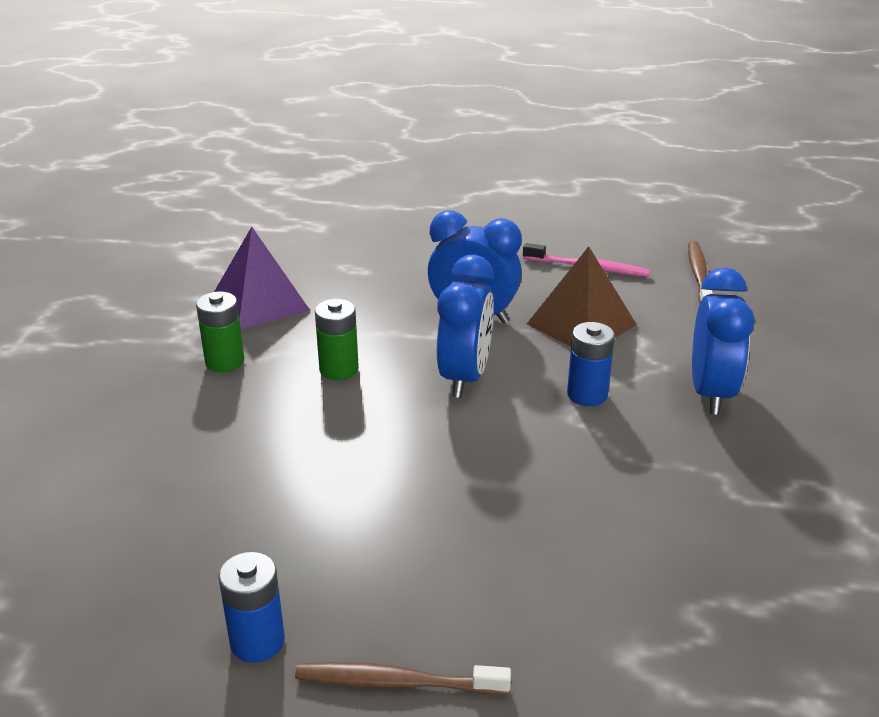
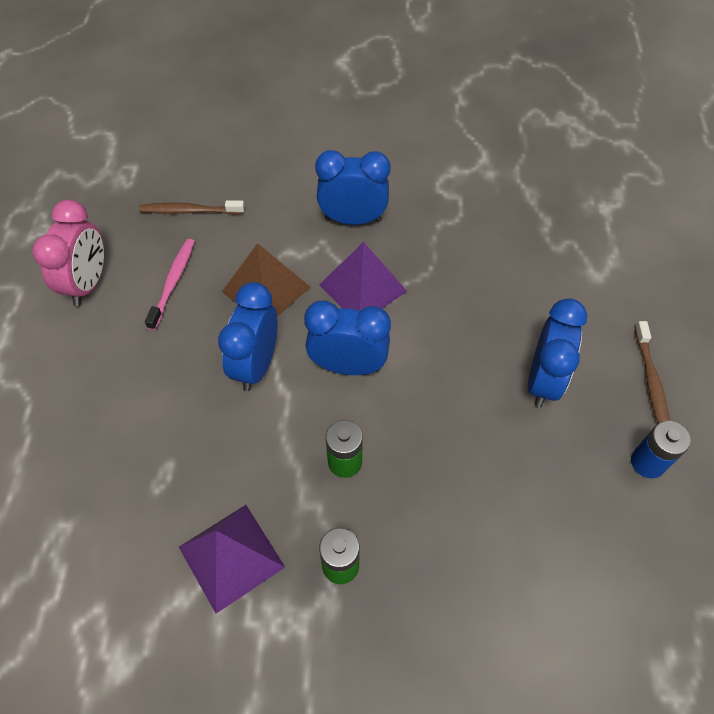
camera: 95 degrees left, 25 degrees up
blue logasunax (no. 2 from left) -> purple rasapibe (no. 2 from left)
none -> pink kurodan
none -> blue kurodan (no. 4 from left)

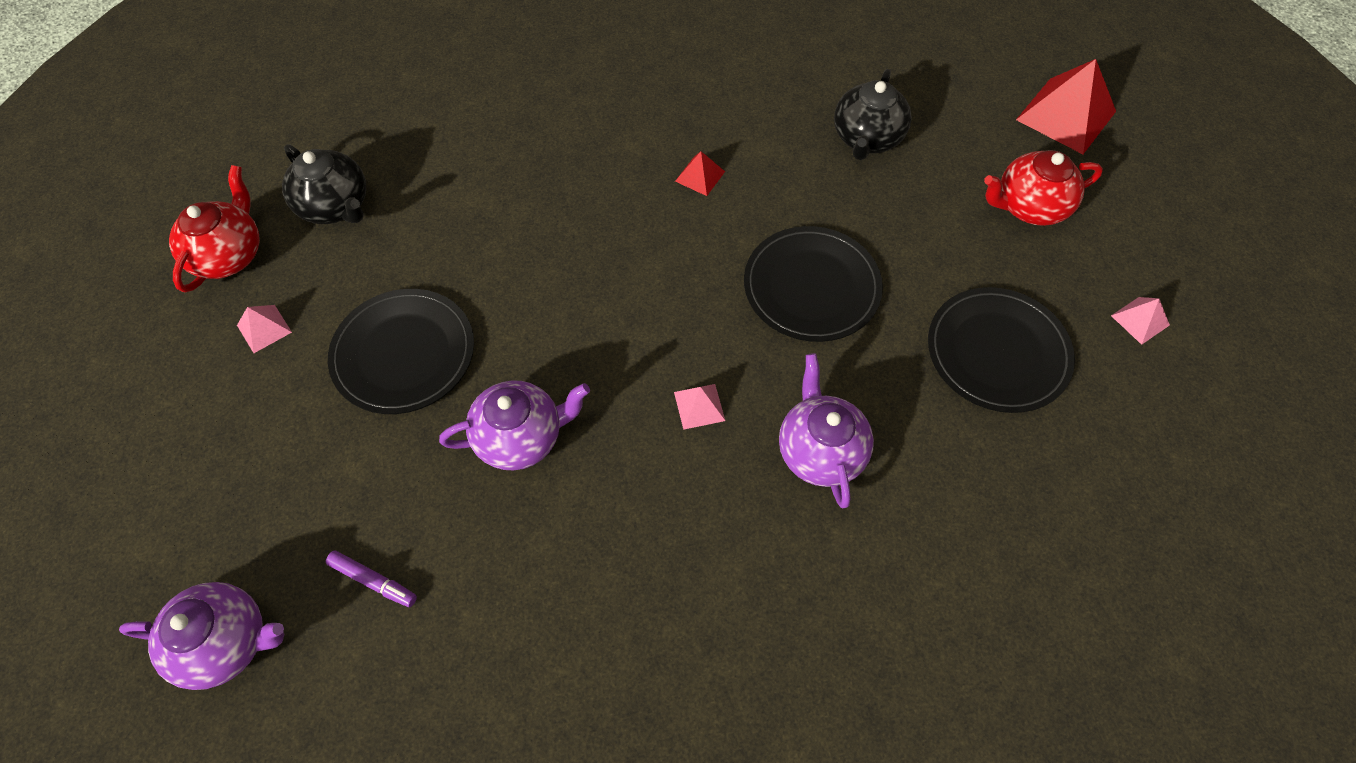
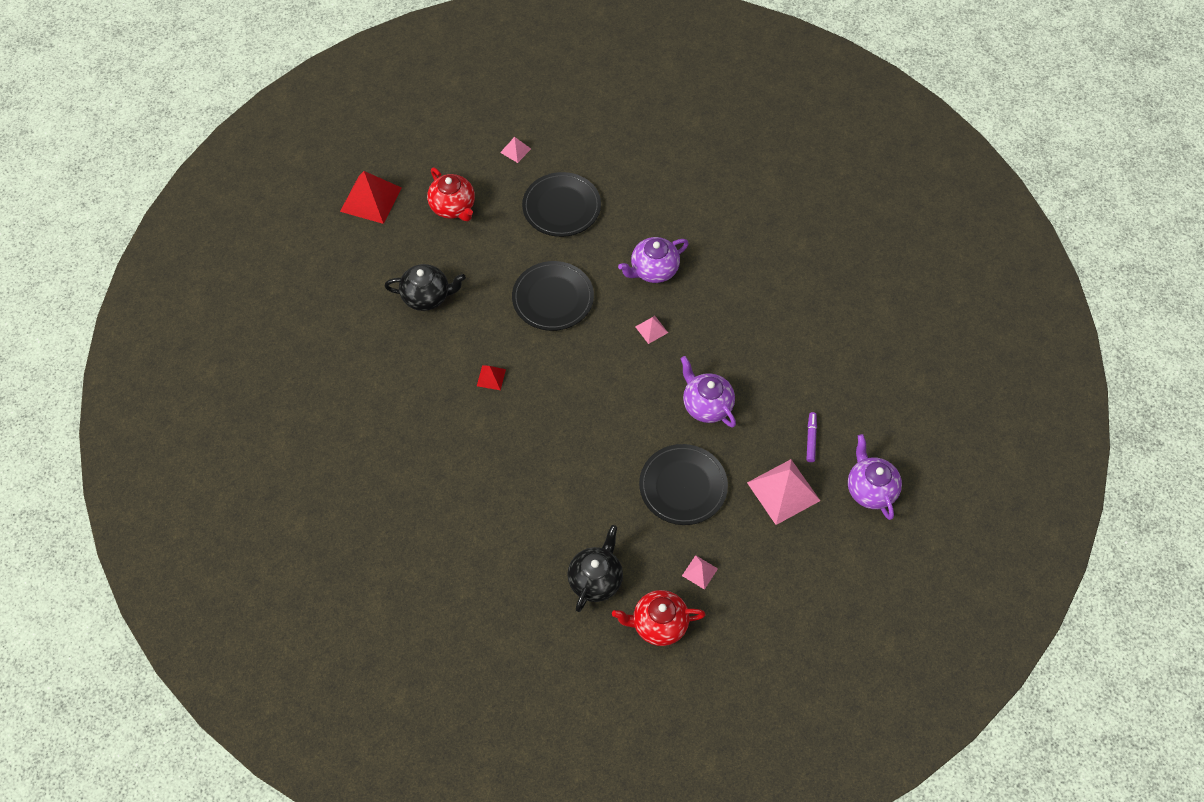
camera: 110 degrees left, 0 degrees up
none -> pink rasapibe (no. 4 from left)

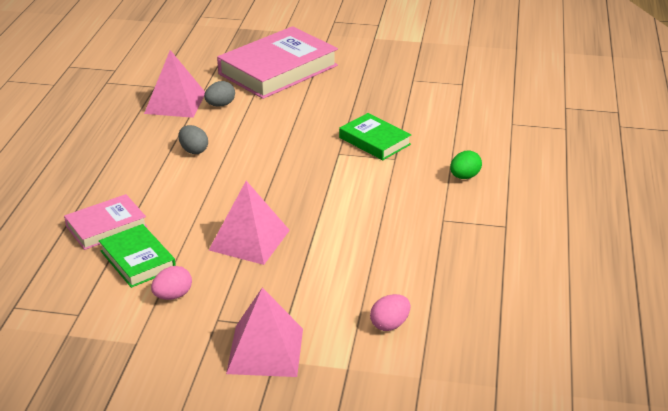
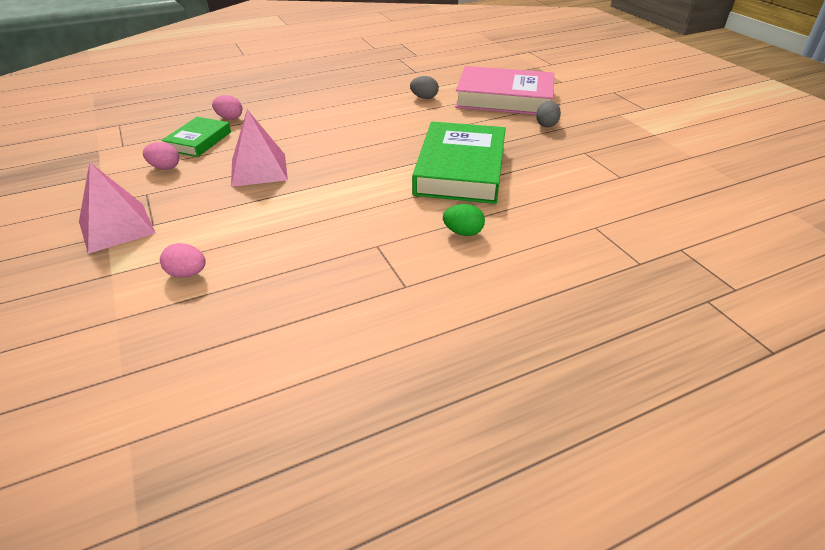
camera: 55 degrees right, 5 degrees up
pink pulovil (no. 1 from left) -> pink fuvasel (no. 3 from left)
pink rasapibe (no. 1 from left) -> none
grey fuvasel (no. 1 from left in the first image) -> grey fuvasel (no. 2 from left), shifted
green pulovil (no. 2 from left), x1.86

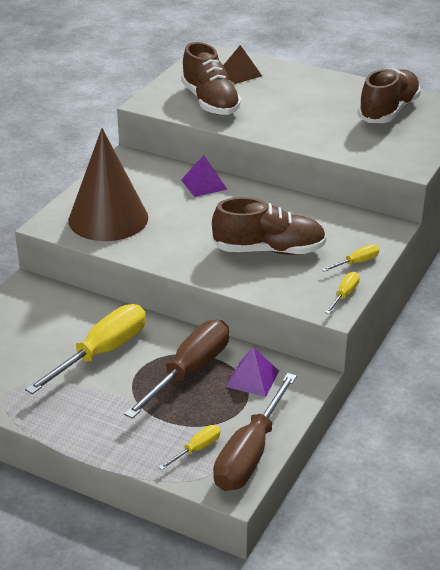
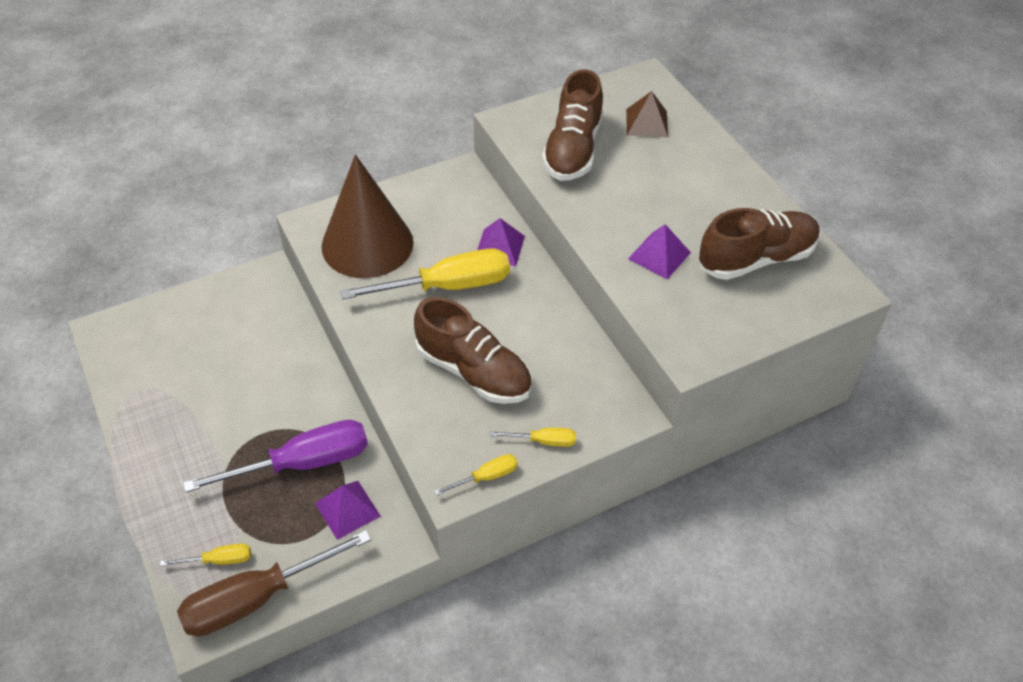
camera: 35 degrees right, 15 degrees up
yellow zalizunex (no. 1 from left in the first image) -> yellow zalizunex (no. 2 from left), shifted
brown zalizunex (no. 1 from left) -> purple zalizunex
none -> purple rasapibe (no. 3 from left)

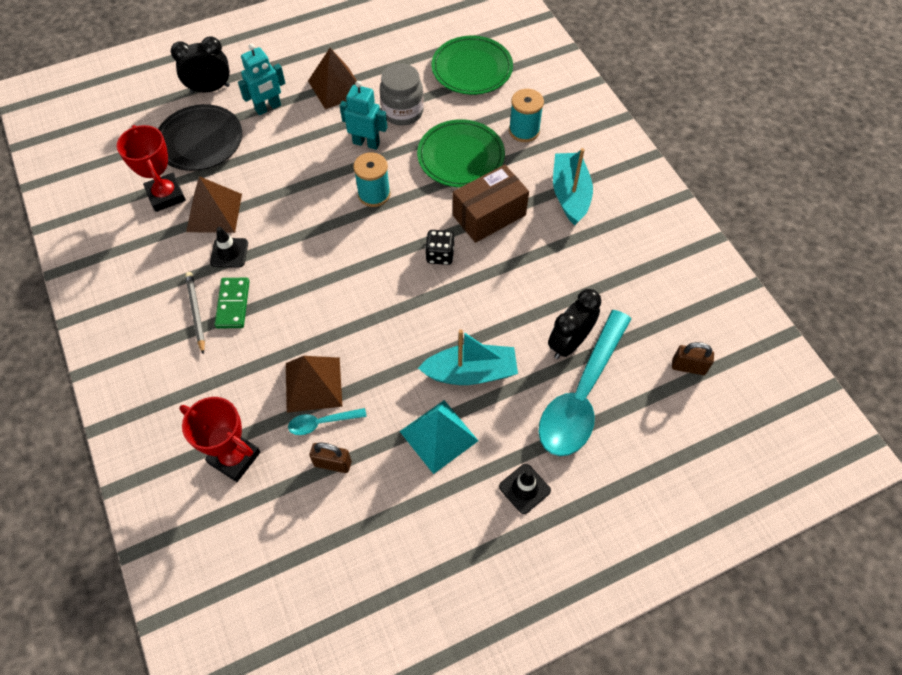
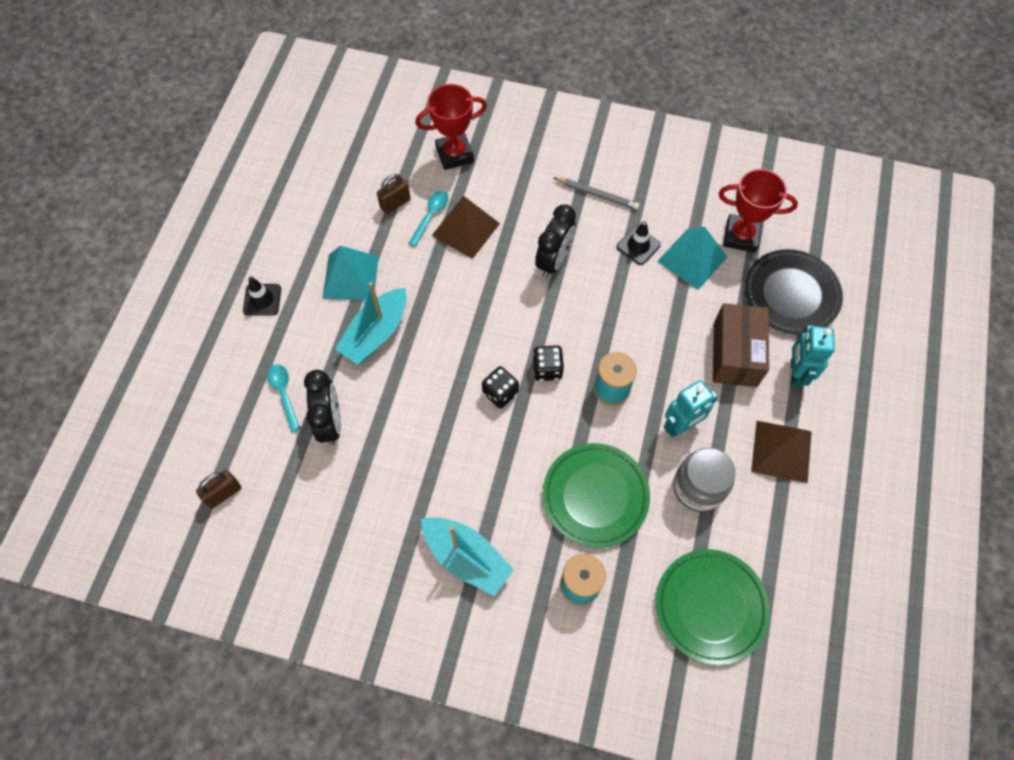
camera: 130 degrees right, 5 degrees up
black kurodan (no. 1 from left in the first image) -> black kurodan (no. 2 from left), shifted
brown rasapibe (no. 1 from left) -> turquoise rasapibe (no. 2 from left)
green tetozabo -> none
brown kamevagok, shifted
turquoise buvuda (no. 2 from left in the first image) -> turquoise buvuda (no. 1 from left), x0.43
none -> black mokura (no. 2 from left)

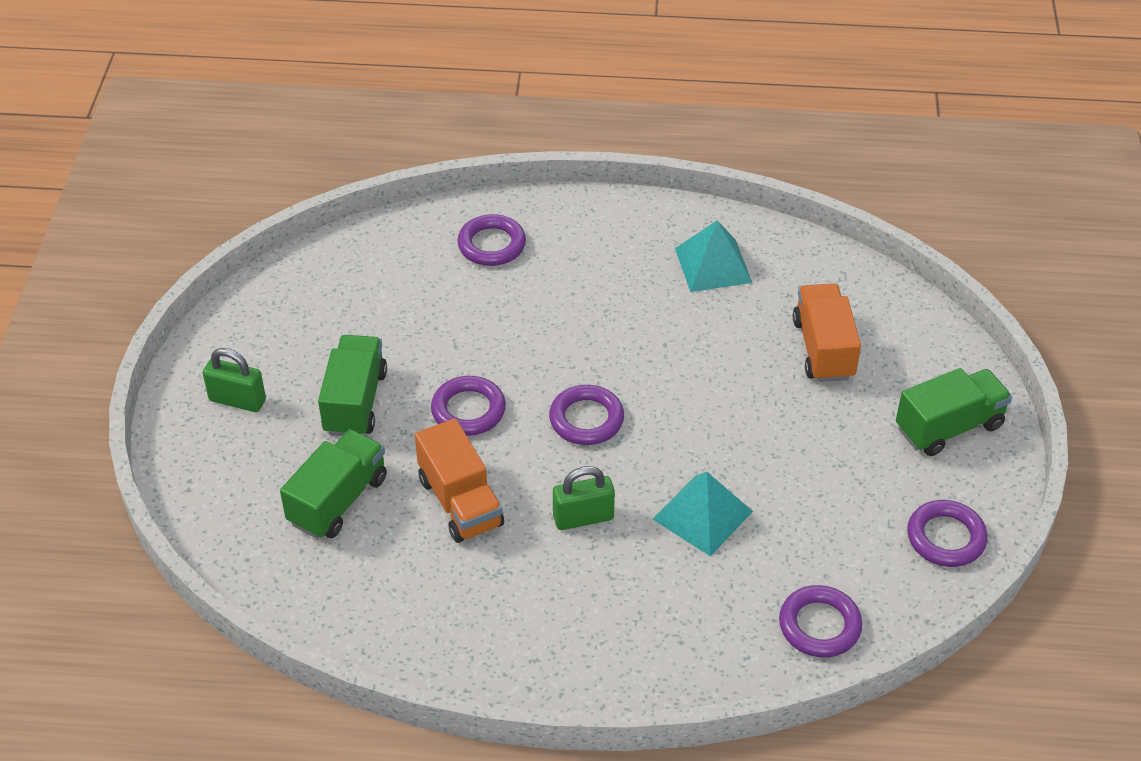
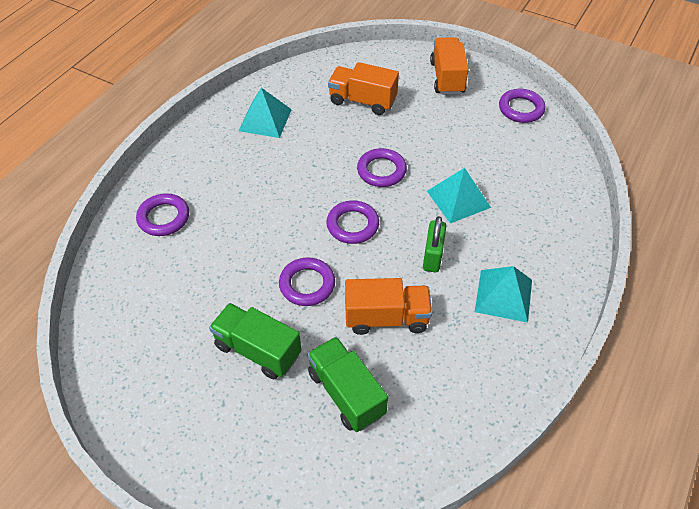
camera: 65 degrees left, 5 degrees up
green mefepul (no. 1 from left) -> none
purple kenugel (no. 4 from left), shifted
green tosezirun (no. 3 from left) -> orange tosezirun (no. 3 from left)
none -> turquoise rasapibe (no. 3 from left)

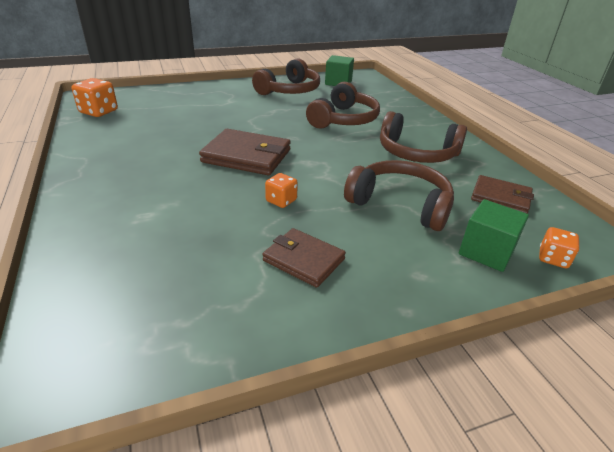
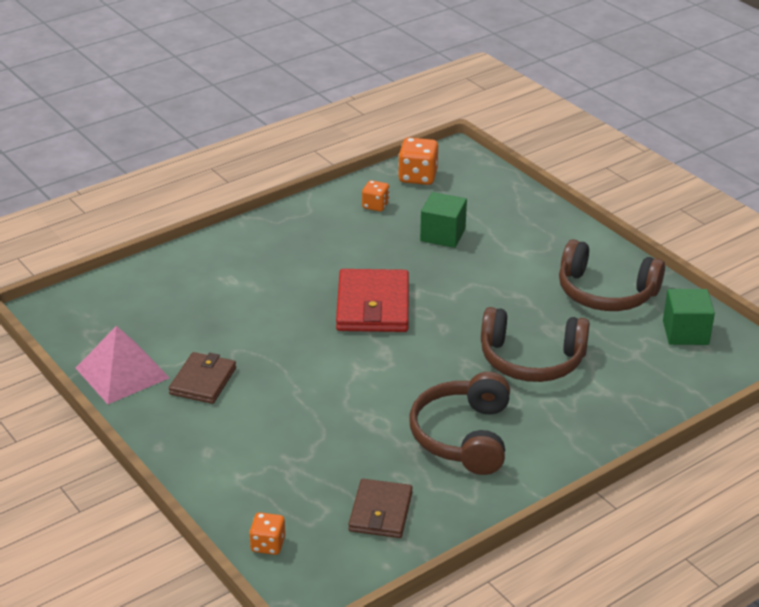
camera: 75 degrees right, 0 degrees up
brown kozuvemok (no. 1 from left) -> red kozuvemok
orange mokura (no. 2 from left), shifted
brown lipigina (no. 3 from left) -> none
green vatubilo (no. 2 from left in the first image) -> green vatubilo (no. 1 from left), shifted
none -> pink rasapibe

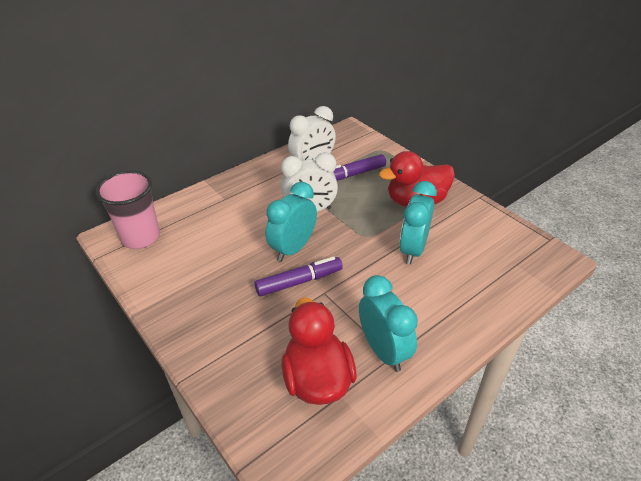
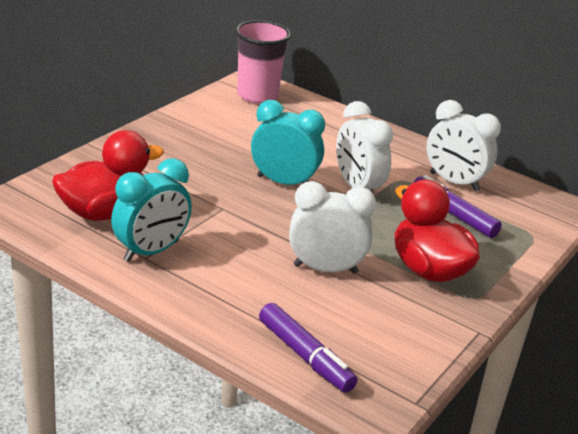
camera: 70 degrees right, 10 degrees down
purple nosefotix (no. 1 from left), shifted
turquoise kurodan (no. 3 from left) -> white kurodan (no. 1 from left)

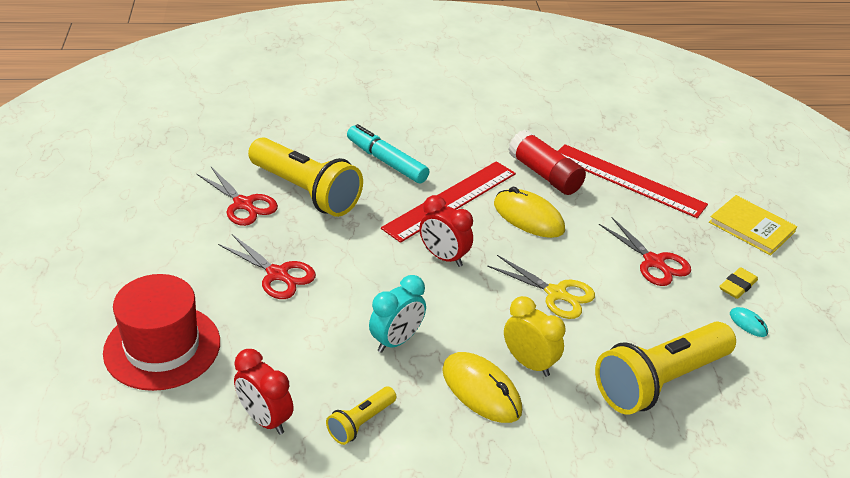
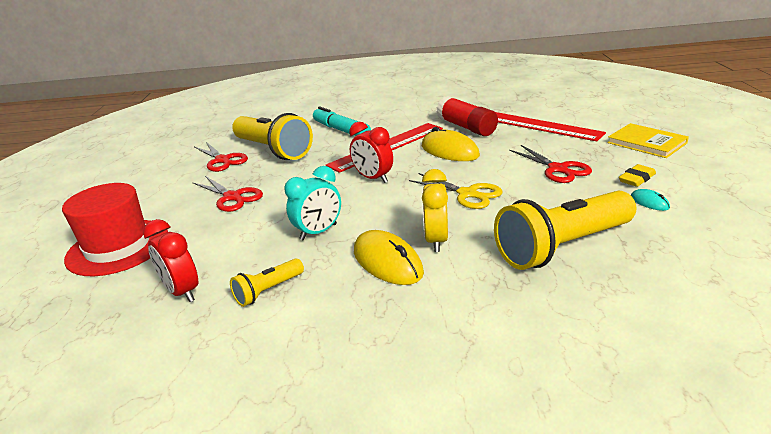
camera: 10 degrees right, 10 degrees down
yellow kurodan, 135 degrees counterclockwise

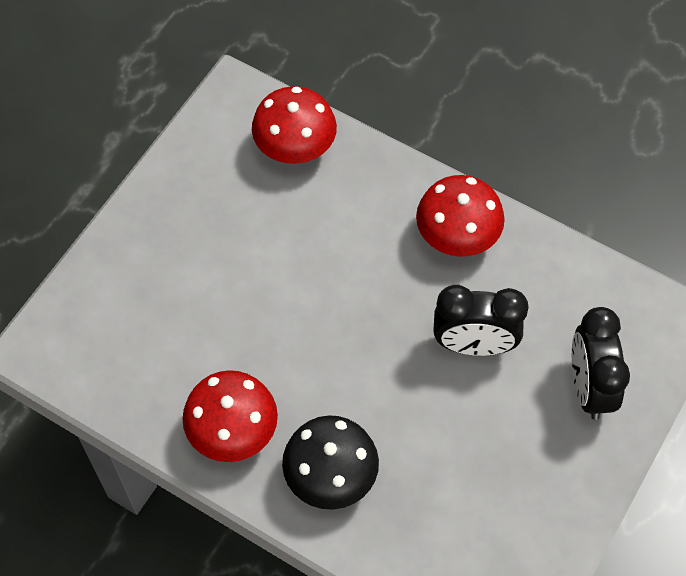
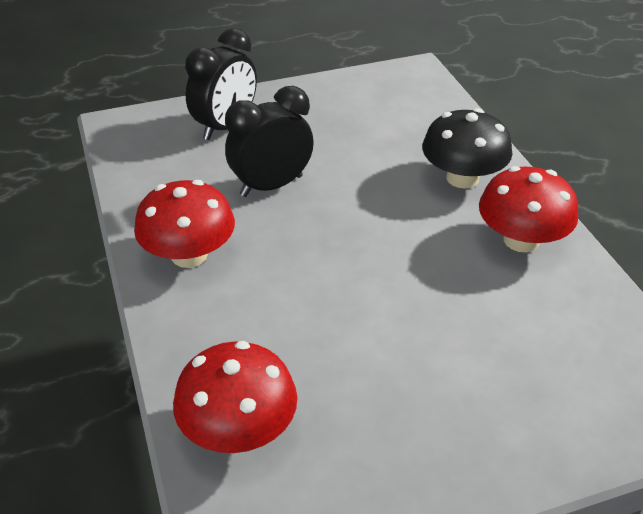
camera: 140 degrees left, 20 degrees down
black kurodan (no. 1 from left in the first image) -> black kurodan (no. 2 from left), 75 degrees counterclockwise

